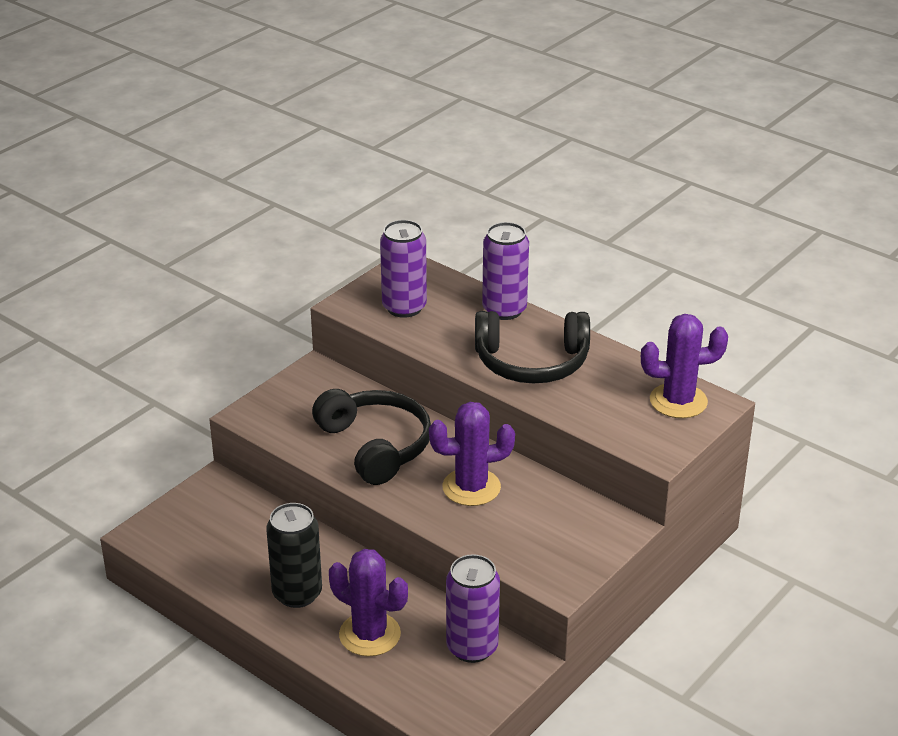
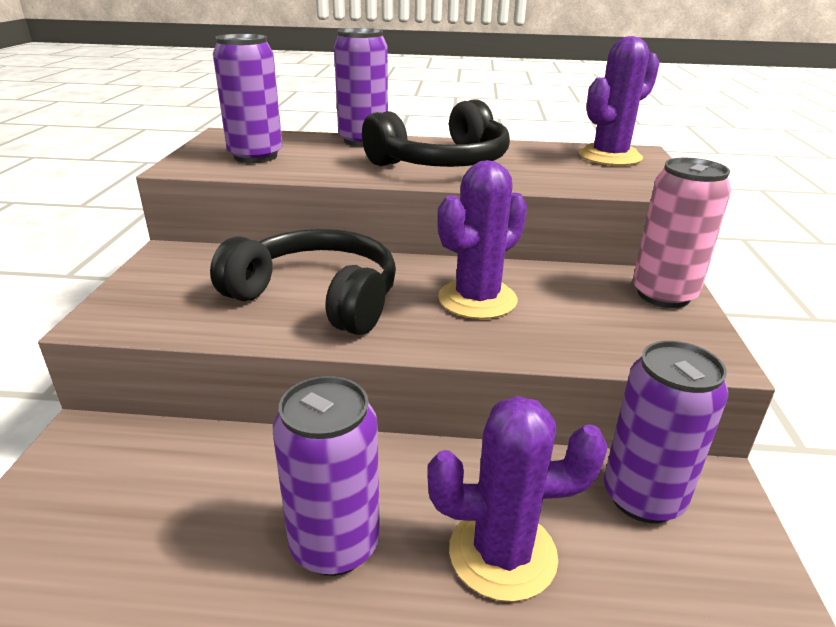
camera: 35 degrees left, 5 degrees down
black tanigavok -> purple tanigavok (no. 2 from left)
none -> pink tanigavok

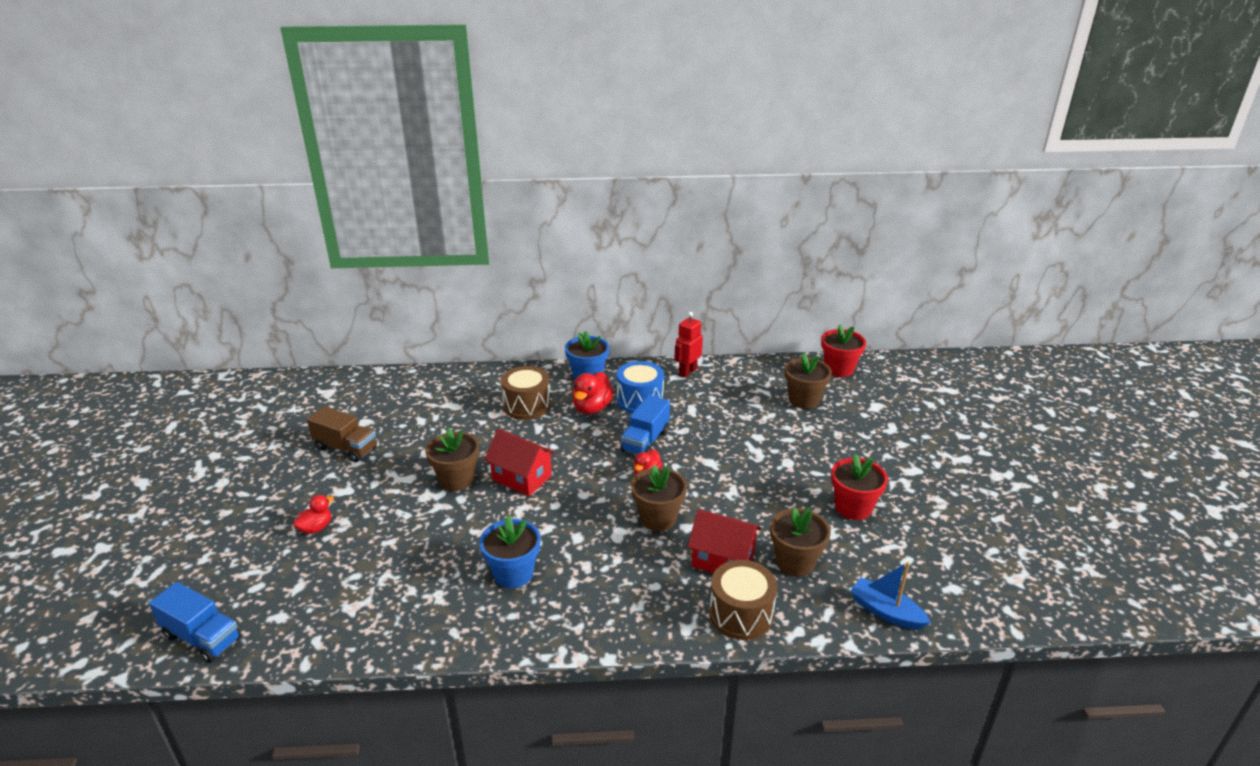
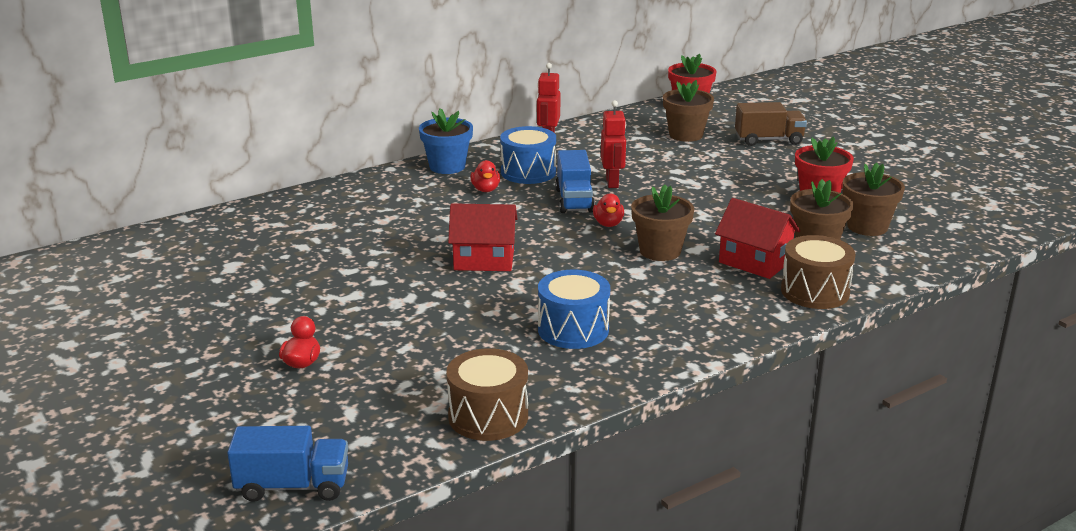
camera: 30 degrees left, 5 degrees down
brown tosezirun, shifted
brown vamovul (no. 1 from left in the first image) -> brown vamovul (no. 4 from left), shifted
blue vamovul (no. 1 from left) -> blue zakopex (no. 2 from left)
brown zakopex (no. 1 from left), shifted
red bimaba (no. 2 from left), x0.62
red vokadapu (no. 2 from left), 45 degrees clockwise
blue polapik -> none
none -> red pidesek (no. 2 from left)

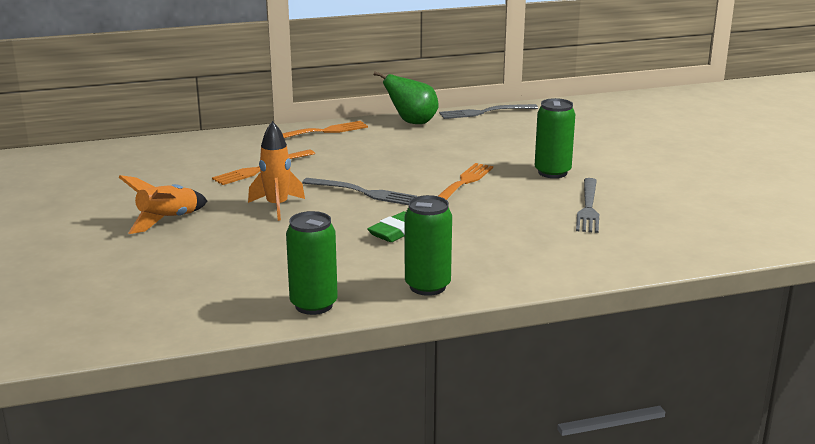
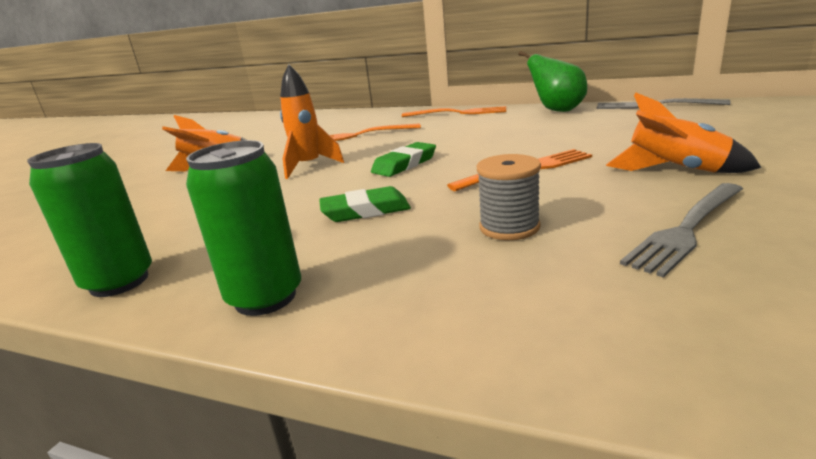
camera: 40 degrees right, 0 degrees up
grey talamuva (no. 1 from left) -> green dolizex (no. 2 from left)
green tanigavok (no. 3 from left) -> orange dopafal (no. 3 from left)
none -> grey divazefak

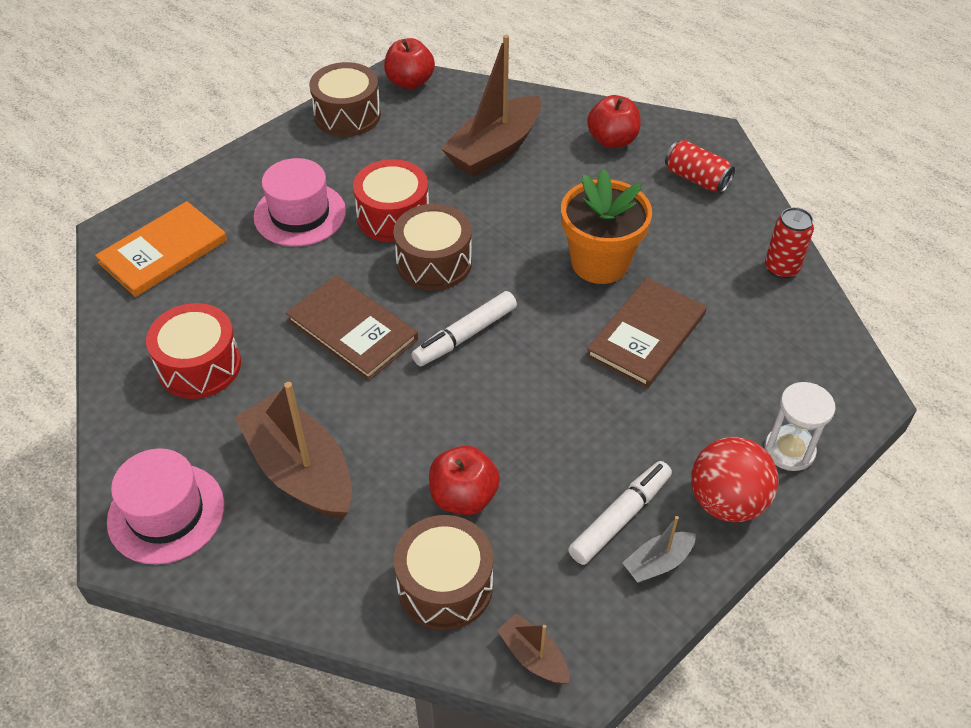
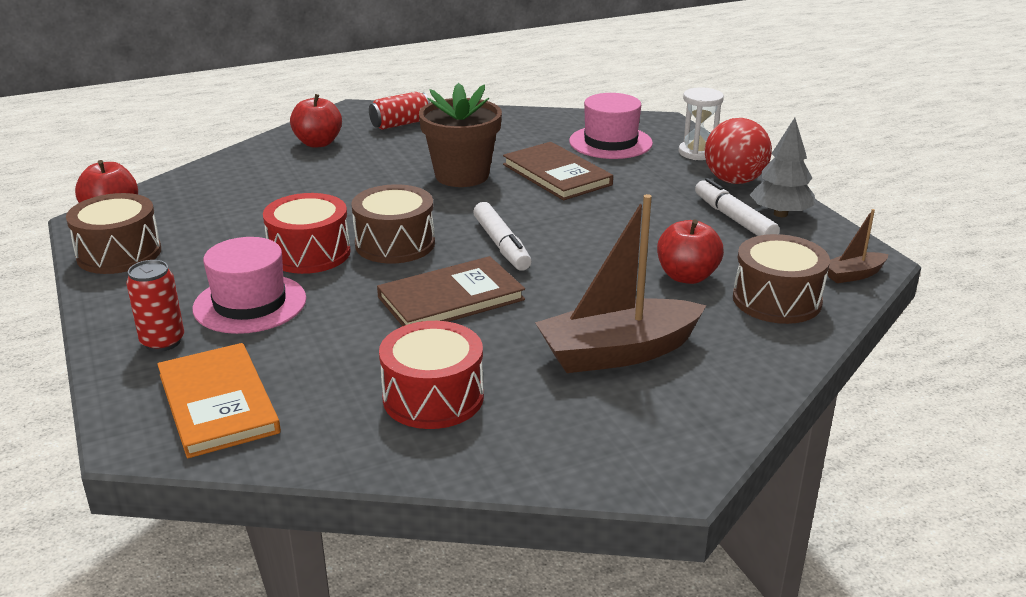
camera: 70 degrees left, 20 degrees down
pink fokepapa (no. 1 from left in the first image) -> pink fokepapa (no. 2 from left), shifted
brown polapik (no. 2 from left) -> none
orange vamovul -> brown vamovul
grey polapik -> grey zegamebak
red tanigavok (no. 2 from left in the first image) -> red tanigavok (no. 1 from left), shifted

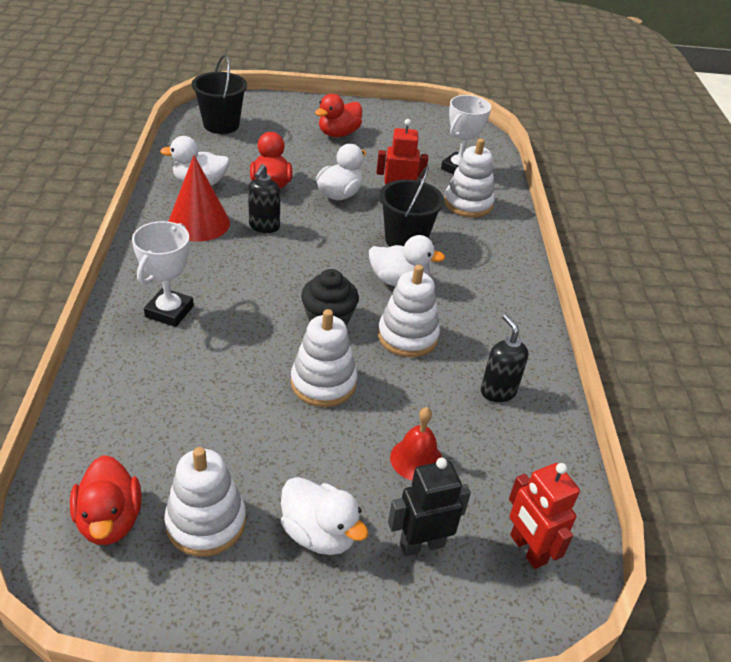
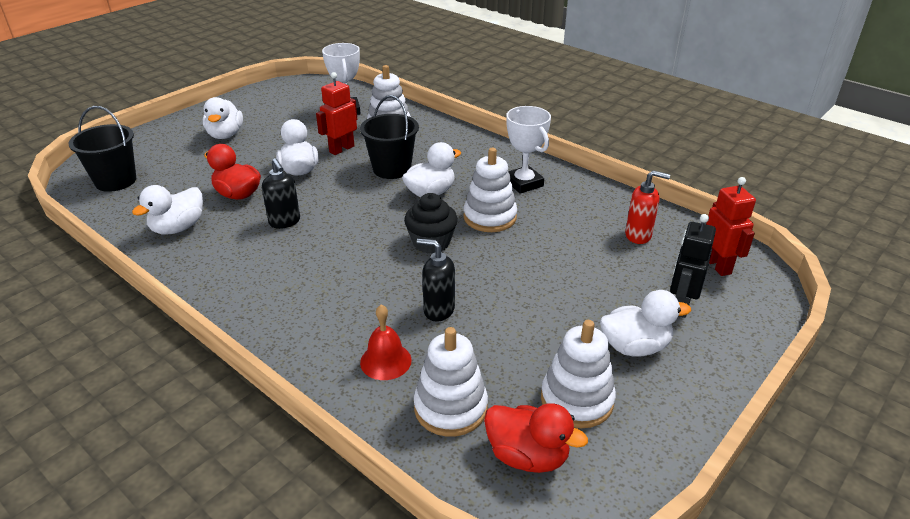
camera: 45 degrees left, 5 degrees down
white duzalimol (no. 1 from left in the first image) -> white duzalimol (no. 2 from left), shifted
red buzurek -> none
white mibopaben (no. 2 from left), shifted
red bimaba (no. 3 from left) -> white bimaba (no. 2 from left)
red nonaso, shifted
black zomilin (no. 2 from left), shifted
red pidesek (no. 2 from left), 120 degrees counterclockwise
none -> red zomilin

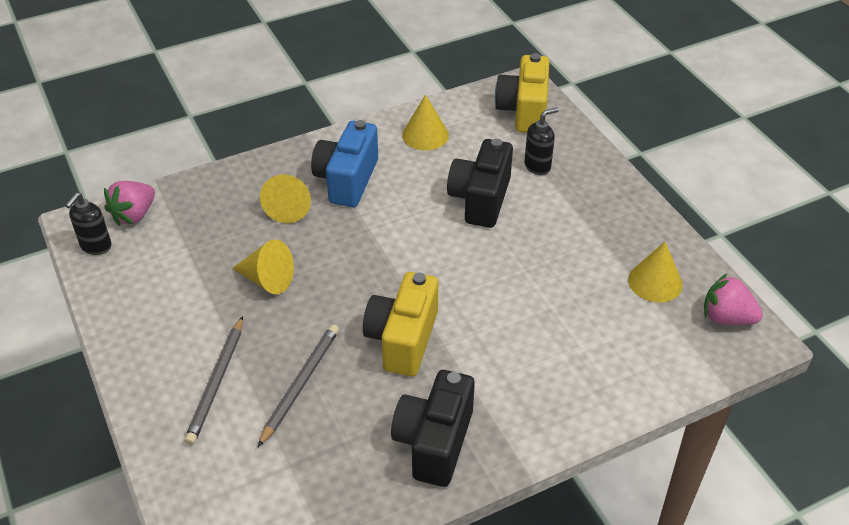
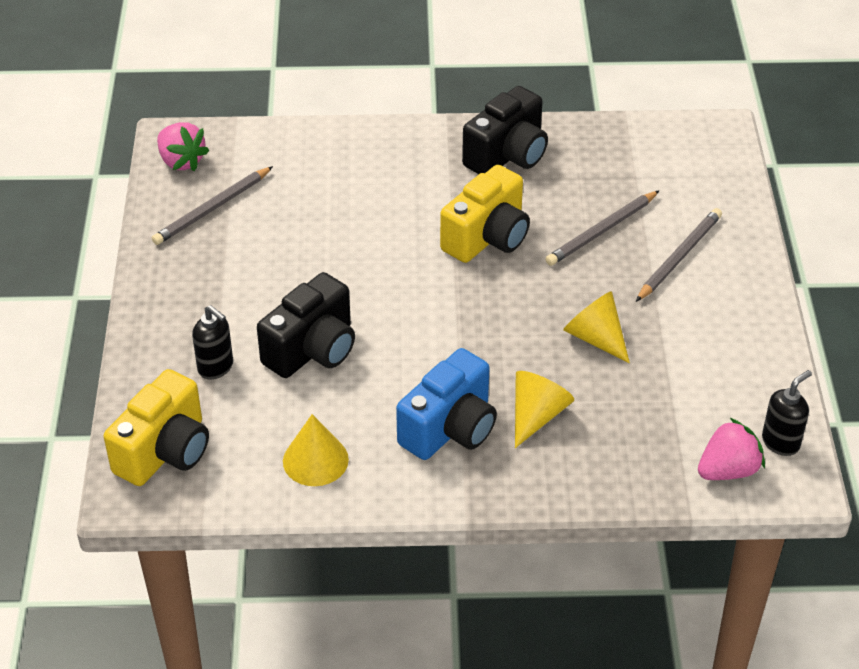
camera: 155 degrees left, 0 degrees up
black zomilin (no. 2 from left in the first image) -> black zomilin (no. 1 from left), 135 degrees counterclockwise
yellow buzurek (no. 4 from left) -> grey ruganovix (no. 1 from left)

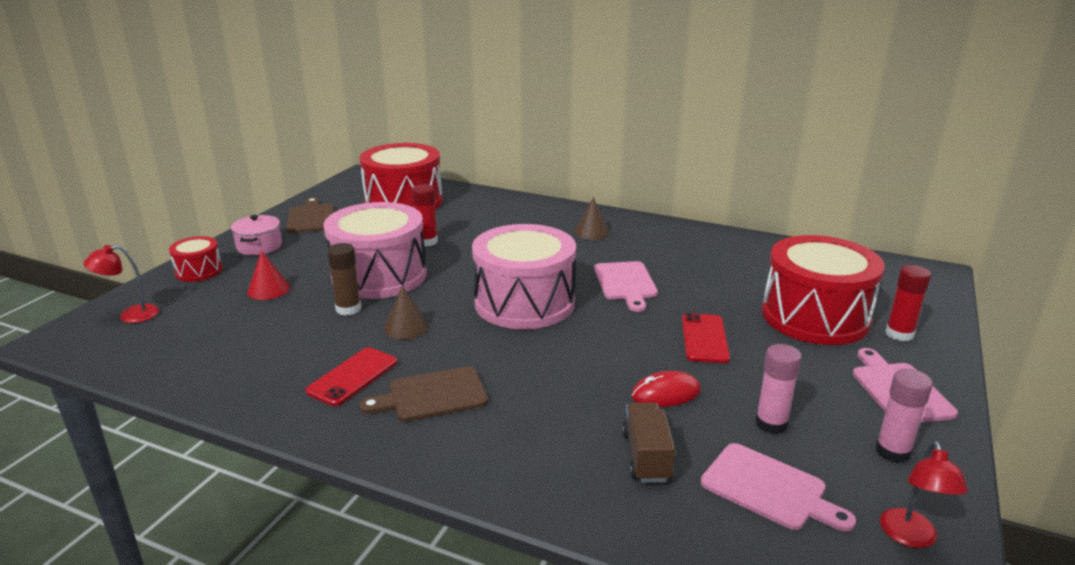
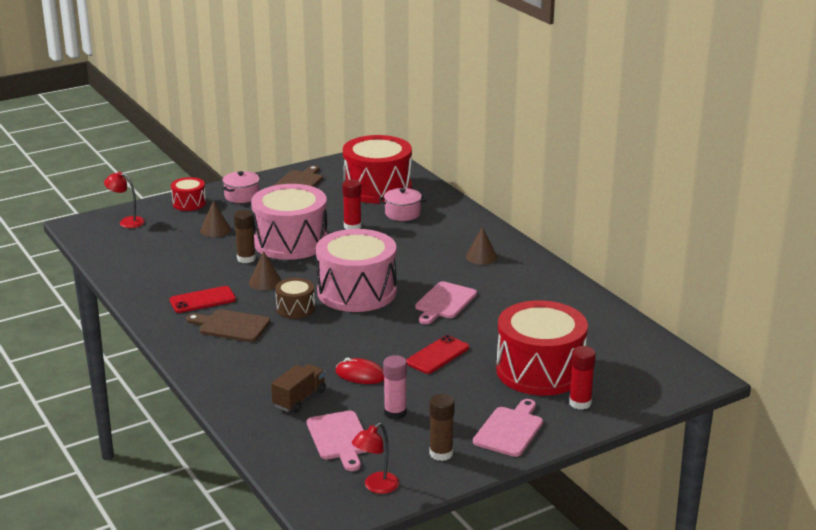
camera: 35 degrees right, 0 degrees up
red buzurek -> brown buzurek (no. 1 from left)
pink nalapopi (no. 2 from left) -> brown nalapopi (no. 2 from left)
none -> brown zakopex
none -> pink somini (no. 2 from left)

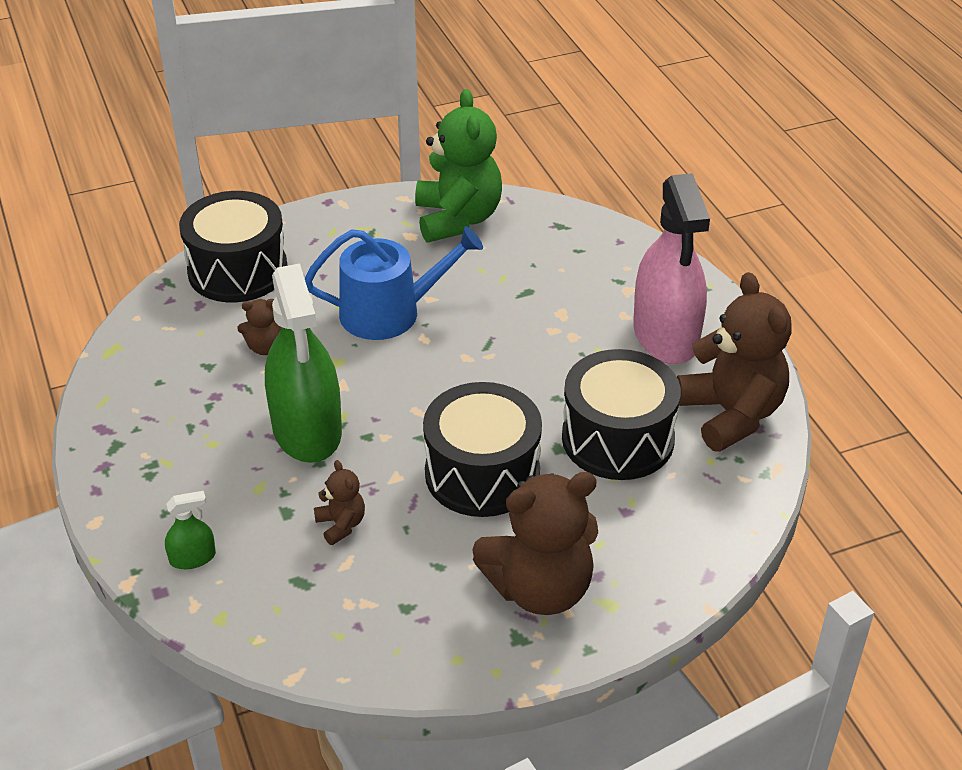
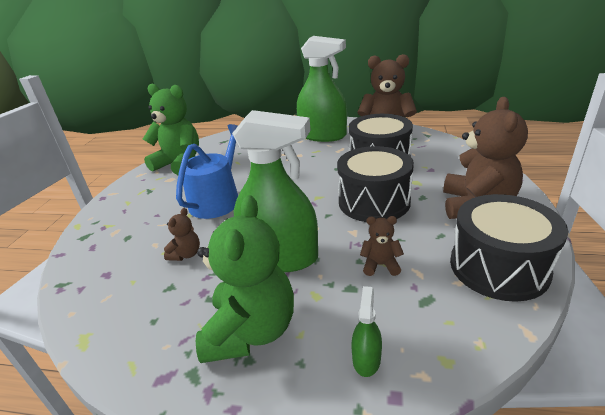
camera: 55 degrees left, 10 degrees down
black zakopex (no. 1 from left in the first image) -> black zakopex (no. 3 from left), shifted
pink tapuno -> green tapuno (no. 2 from left)
none -> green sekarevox (no. 2 from left)

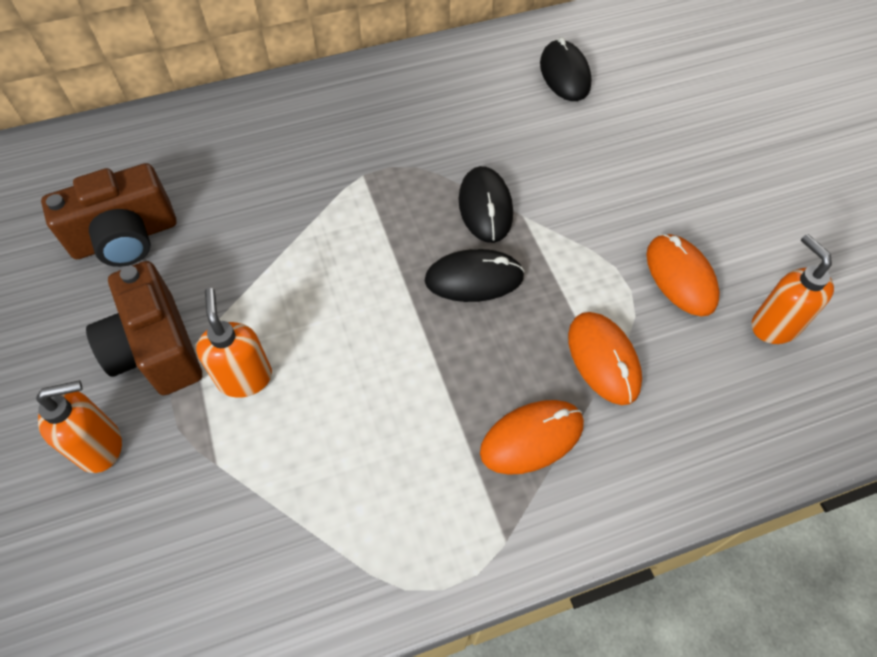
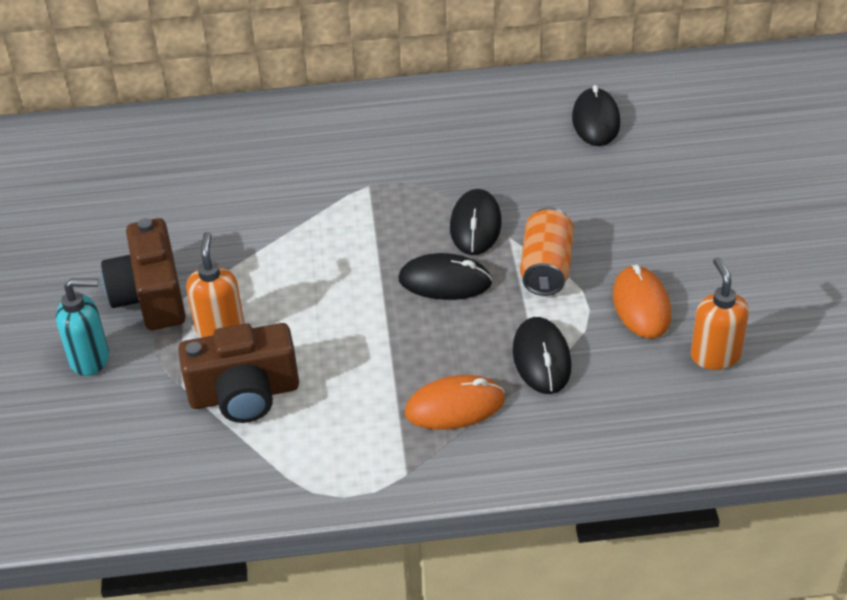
camera: 15 degrees right, 15 degrees down
orange zomilin (no. 1 from left) -> turquoise zomilin
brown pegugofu (no. 1 from left in the first image) -> brown pegugofu (no. 2 from left), shifted
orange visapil (no. 2 from left) -> black visapil (no. 3 from left)
none -> orange tanigavok

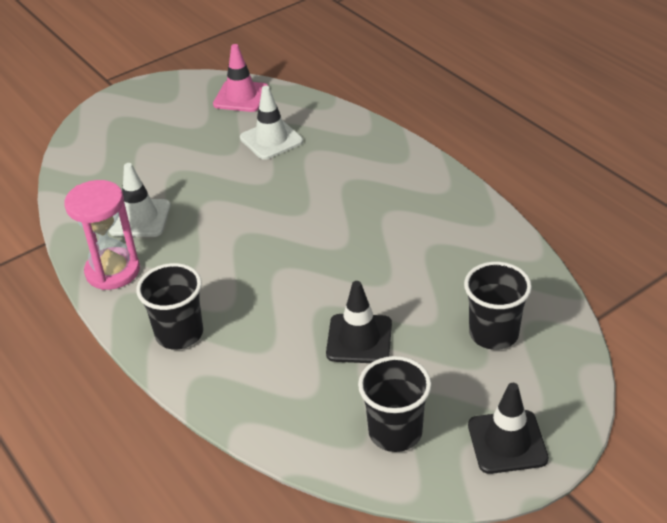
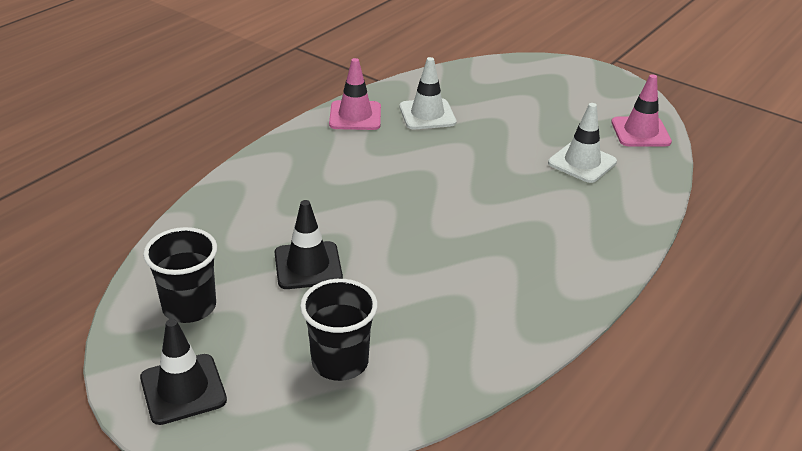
camera: 70 degrees right, 5 degrees down
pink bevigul -> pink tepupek (no. 1 from left)
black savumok (no. 1 from left) -> none

